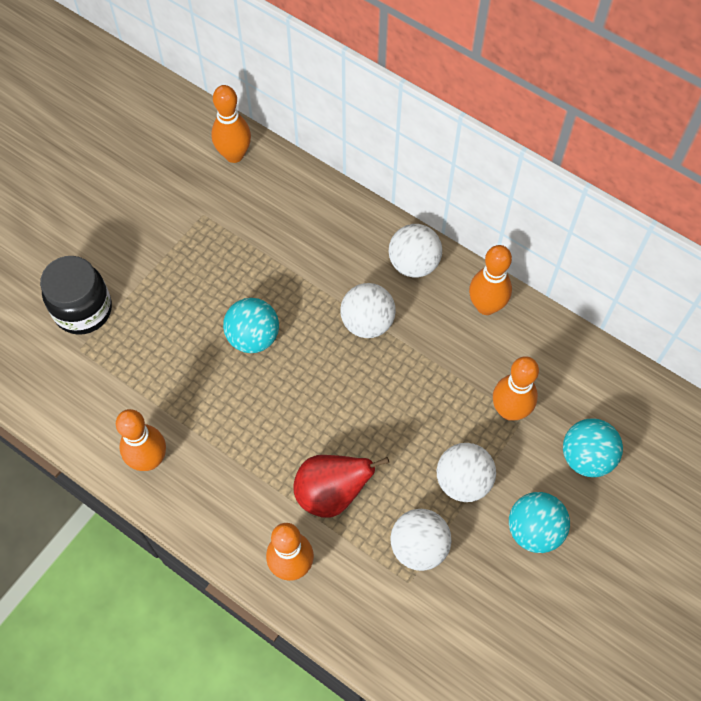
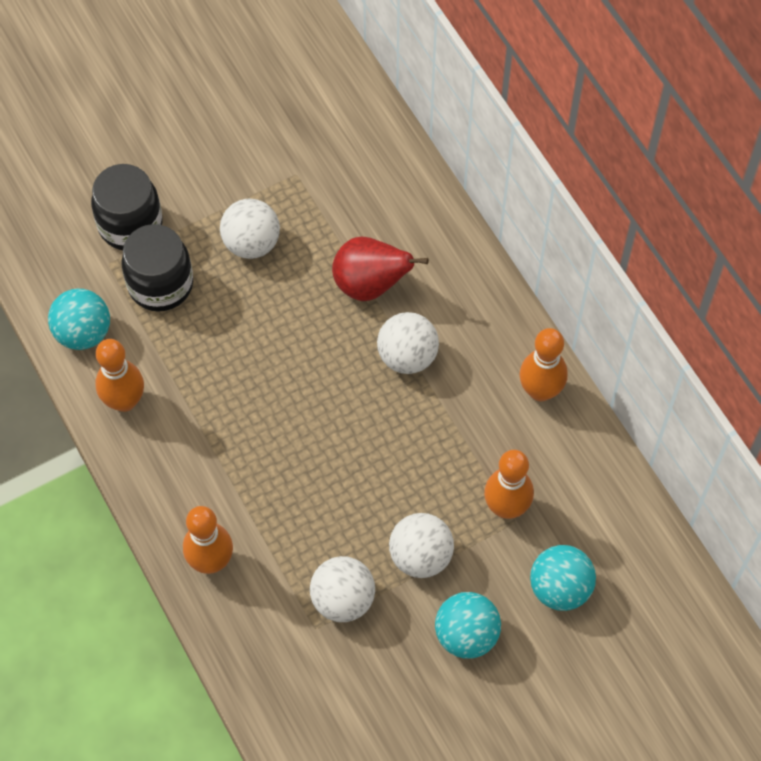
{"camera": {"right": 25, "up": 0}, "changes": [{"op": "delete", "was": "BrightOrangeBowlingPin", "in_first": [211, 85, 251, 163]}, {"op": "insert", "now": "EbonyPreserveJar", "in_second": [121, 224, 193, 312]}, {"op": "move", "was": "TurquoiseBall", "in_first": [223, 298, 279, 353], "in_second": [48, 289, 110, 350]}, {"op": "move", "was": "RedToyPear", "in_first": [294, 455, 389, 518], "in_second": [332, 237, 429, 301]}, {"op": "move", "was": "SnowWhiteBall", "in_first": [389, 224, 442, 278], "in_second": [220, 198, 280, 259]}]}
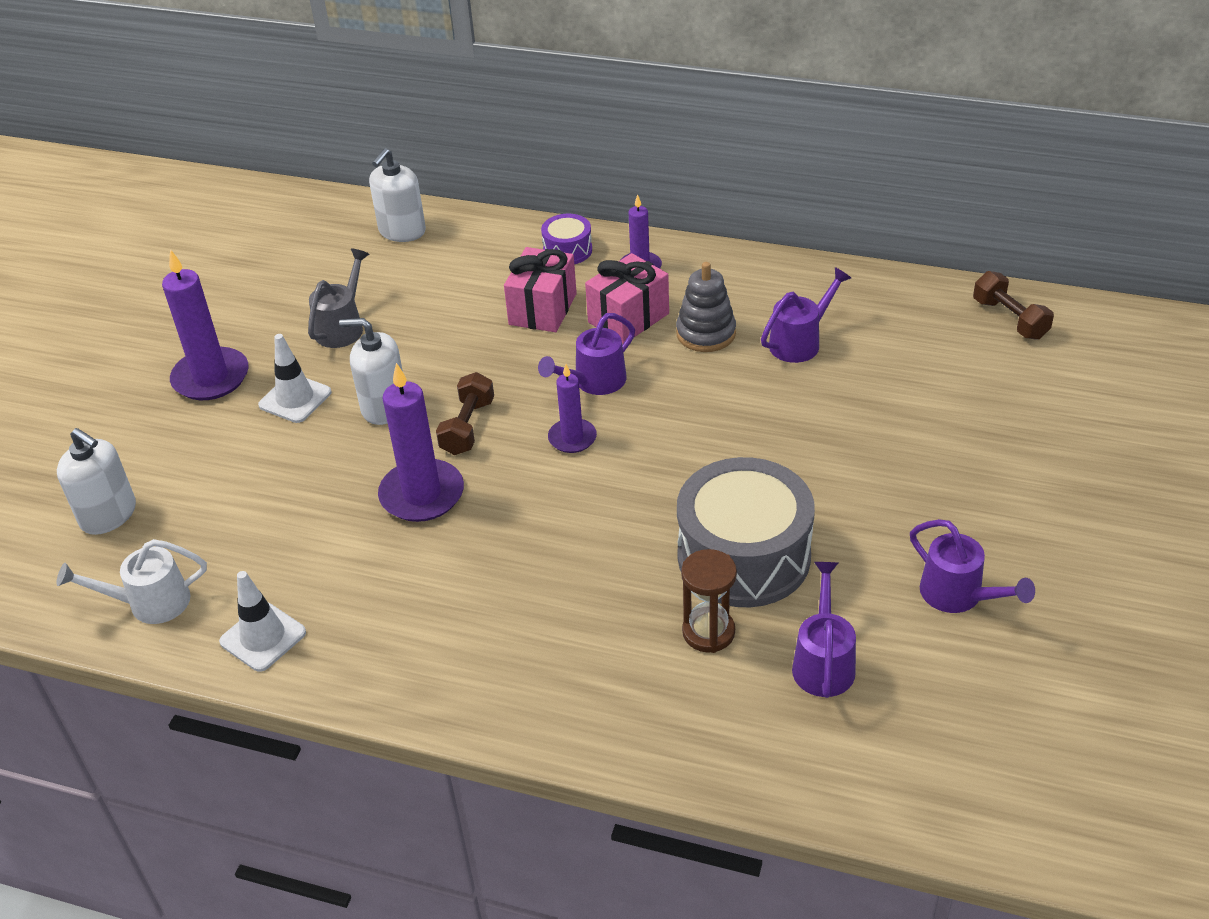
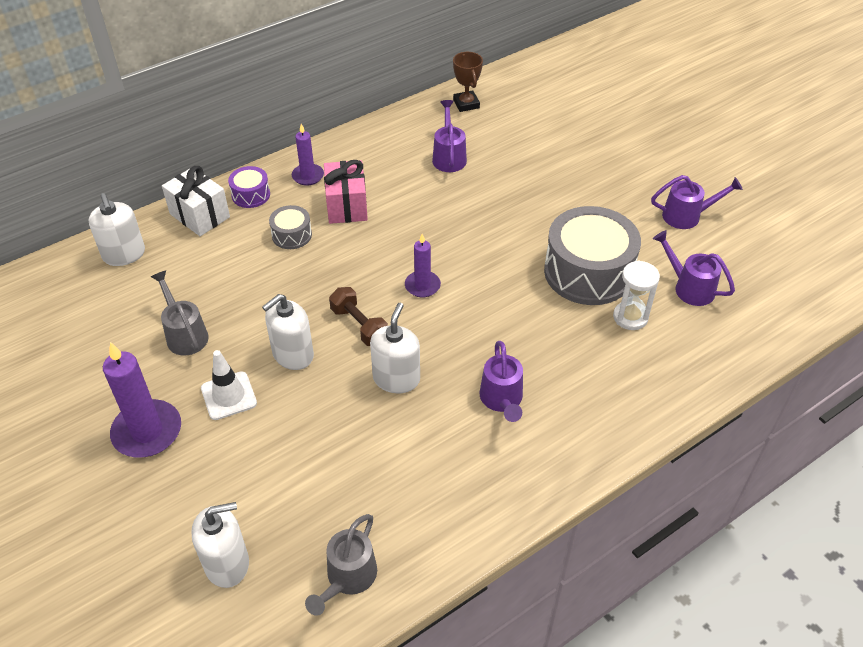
{"camera": {"right": -55, "up": 5}, "changes": [{"op": "delete", "was": "SnowWhiteRoadCone", "in_first": [219, 571, 306, 672]}, {"op": "delete", "was": "GreyStackingToy", "in_first": [676, 262, 736, 352]}, {"op": "delete", "was": "DarkBrownDumbbell", "in_first": [973, 271, 1054, 340]}, {"op": "insert", "now": "SnowWhiteWrappedGift", "in_second": [162, 166, 230, 236]}, {"op": "insert", "now": "DarkBrownPrizeCup", "in_second": [453, 52, 483, 112]}, {"op": "move", "was": "RoyalPurpleWateringPot", "in_first": [538, 313, 635, 395], "in_second": [480, 341, 523, 422]}, {"op": "replace", "was": "RoyalPurpleCandle", "now": "SnowWhitePumpBottle", "in_first": [378, 363, 464, 522], "in_second": [370, 303, 420, 393]}, {"op": "replace", "was": "PinkWrappedGift", "now": "GreyToyDrum", "in_first": [504, 247, 577, 332], "in_second": [269, 205, 312, 249]}, {"op": "recolor", "was": "SnowWhiteWateringPot", "now": "GreyWateringPot", "in_first": [56, 539, 207, 624], "in_second": [305, 514, 377, 616]}, {"op": "recolor", "was": "DarkBrownSandglass", "now": "SnowWhiteSandglass", "in_first": [681, 549, 737, 653], "in_second": [613, 260, 660, 330]}]}
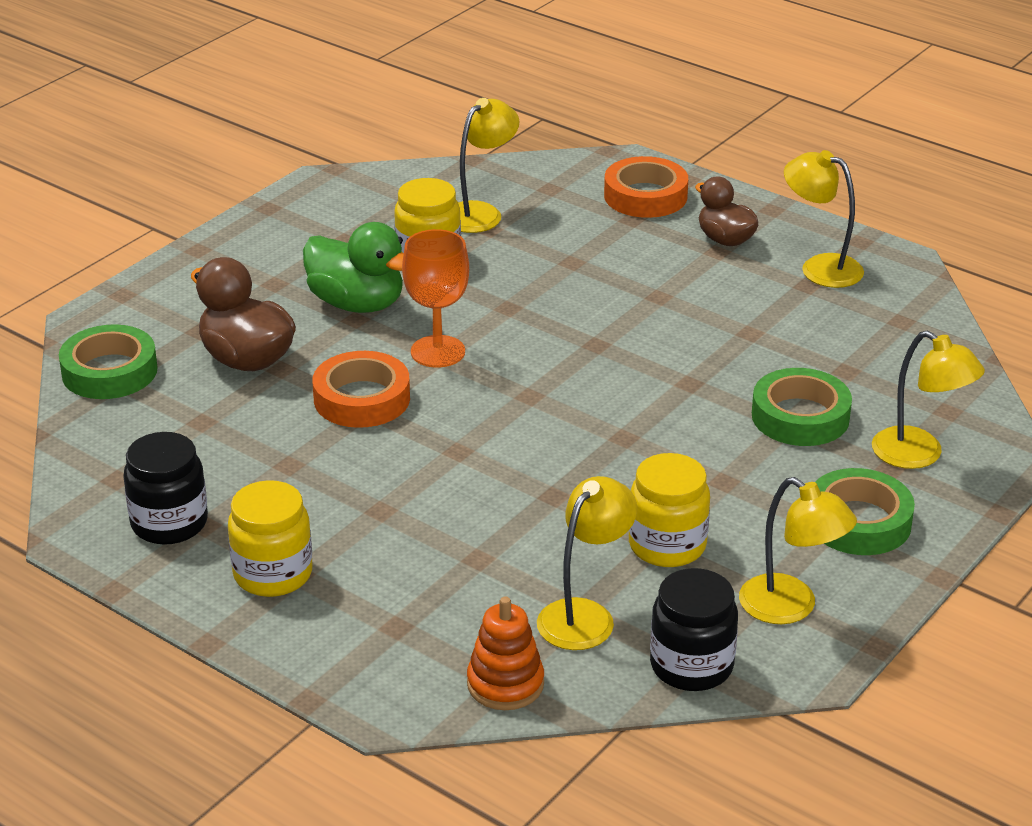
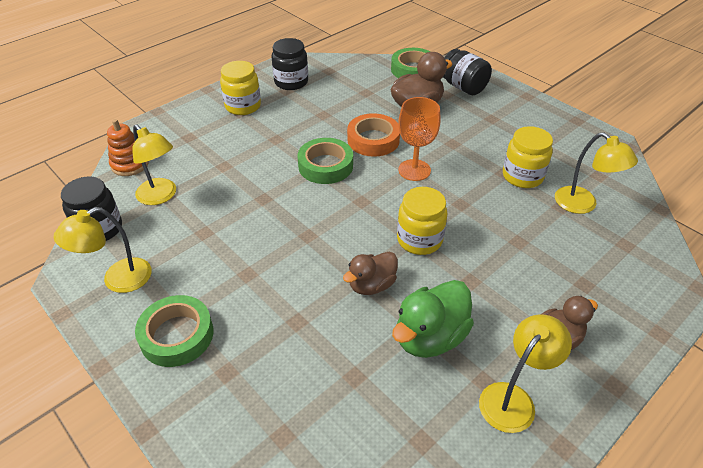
{"camera": {"right": 100, "up": 10}, "changes": [{"op": "delete", "was": "BrightOrangeTape", "in_first": [604, 156, 688, 218]}, {"op": "delete", "was": "YellowLamp", "in_first": [872, 330, 985, 469]}, {"op": "insert", "now": "DarkBrownToyDuck", "in_second": [343, 252, 398, 295]}, {"op": "insert", "now": "EbonyPreserveJar", "in_second": [443, 49, 492, 95]}, {"op": "move", "was": "GreenToyDuck", "in_first": [303, 222, 404, 313], "in_second": [392, 280, 474, 358]}, {"op": "move", "was": "YellowPreserveJar", "in_first": [629, 453, 710, 567], "in_second": [397, 187, 448, 255]}, {"op": "move", "was": "GreenTape", "in_first": [752, 368, 852, 446], "in_second": [297, 138, 353, 184]}]}
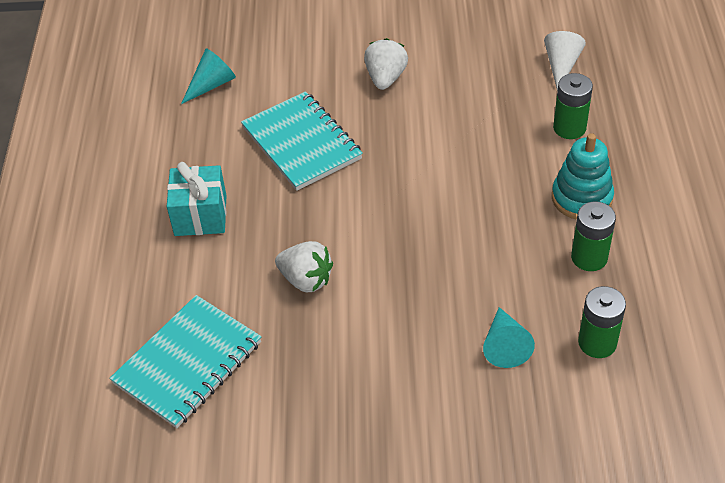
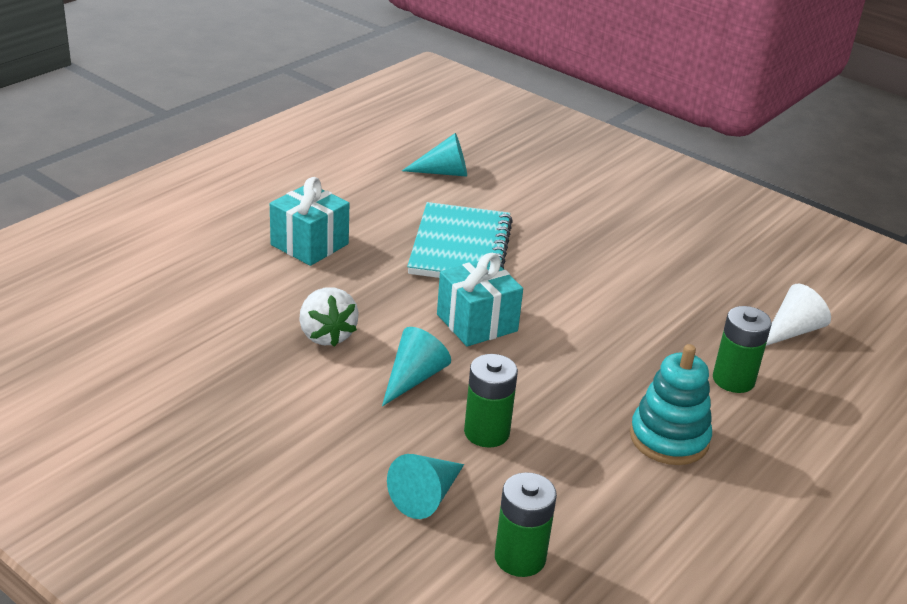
{"camera": {"right": 35, "up": -15}, "changes": [{"op": "delete", "was": "TurquoiseExerciseBook", "in_first": [109, 295, 262, 428]}, {"op": "delete", "was": "SnowWhiteBerry", "in_first": [364, 38, 408, 90]}, {"op": "insert", "now": "TurquoiseSolidCone", "in_second": [382, 327, 451, 406]}, {"op": "insert", "now": "TurquoiseWrappedGift", "in_second": [437, 253, 523, 347]}, {"op": "move", "was": "GreenAaBattery", "in_first": [571, 201, 616, 271], "in_second": [464, 354, 518, 448]}]}
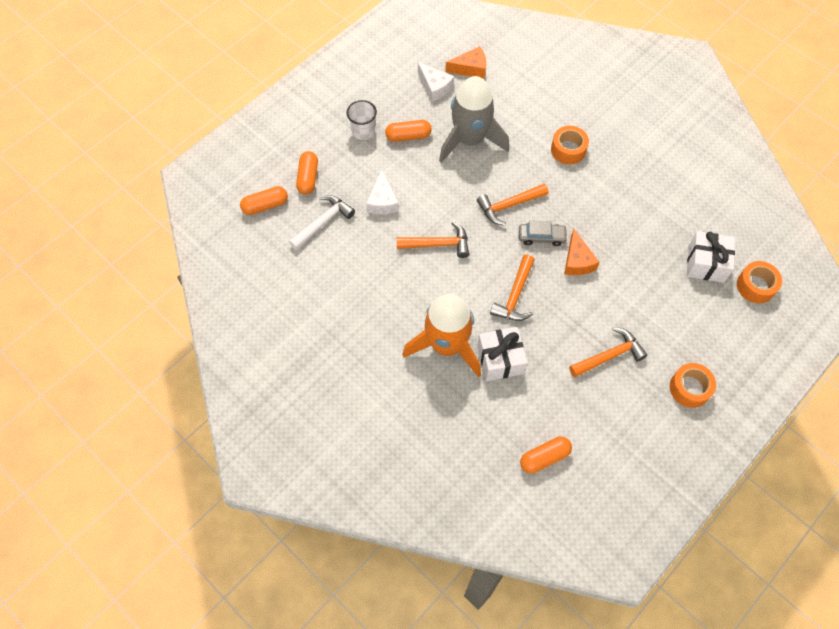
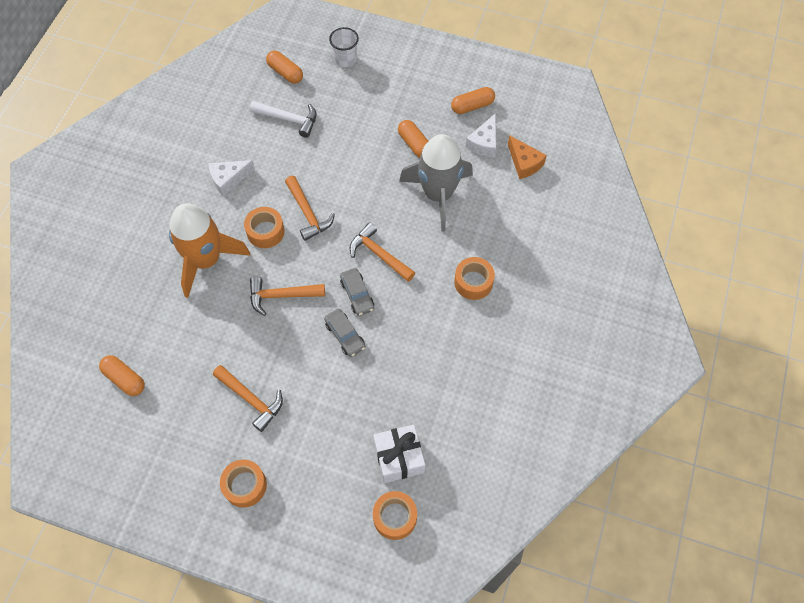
{"camera": {"right": 65, "up": 0}, "changes": [{"op": "delete", "was": "SnowWhiteWrappedGift", "in_first": [477, 327, 528, 381]}, {"op": "insert", "now": "BrightOrangeTape", "in_second": [244, 207, 285, 248]}, {"op": "move", "was": "BrightOrangePillShape", "in_first": [296, 151, 318, 194], "in_second": [451, 87, 495, 114]}, {"op": "move", "was": "SnowWhiteTumbler", "in_first": [346, 100, 377, 140], "in_second": [329, 27, 359, 67]}, {"op": "move", "was": "SnowWhiteCheese", "in_first": [366, 170, 399, 214], "in_second": [209, 160, 255, 196]}, {"op": "replace", "was": "BrightOrangeCheese", "now": "GreyCar", "in_first": [564, 229, 600, 275], "in_second": [324, 309, 365, 357]}]}
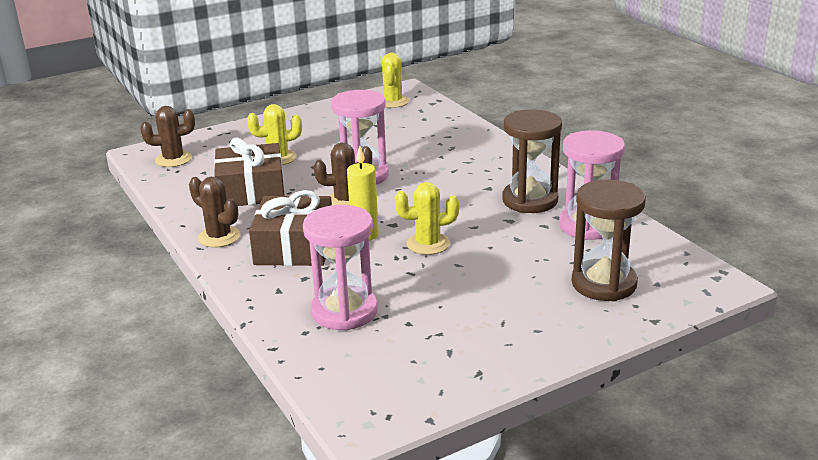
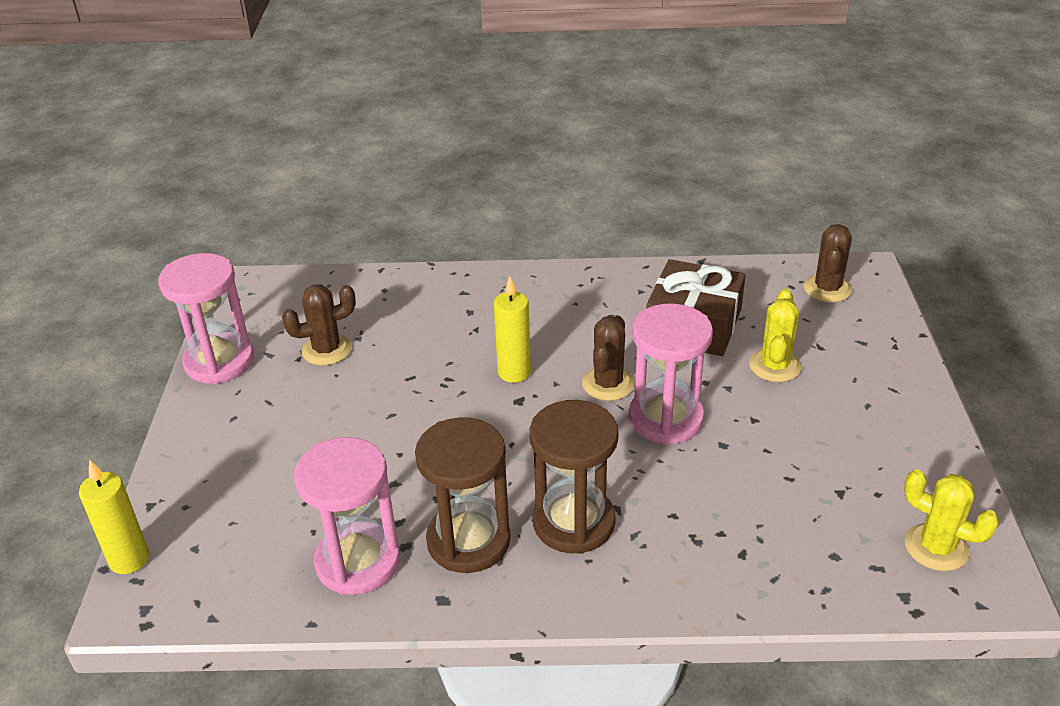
{"camera": {"right": 120, "up": 10}, "changes": [{"op": "delete", "was": "DarkBrownWrappedGift", "in_first": [249, 190, 332, 266]}, {"op": "delete", "was": "YellowCactus", "in_first": [395, 182, 459, 255]}, {"op": "insert", "now": "YellowCandle", "in_second": [79, 459, 149, 574]}, {"op": "move", "was": "DarkBrownCactus", "in_first": [189, 177, 240, 247], "in_second": [282, 285, 356, 366]}, {"op": "move", "was": "PinkSandglass", "in_first": [303, 205, 378, 331], "in_second": [158, 253, 254, 384]}, {"op": "move", "was": "DarkBrownSandglass", "in_first": [572, 179, 646, 301], "in_second": [530, 400, 619, 554]}]}
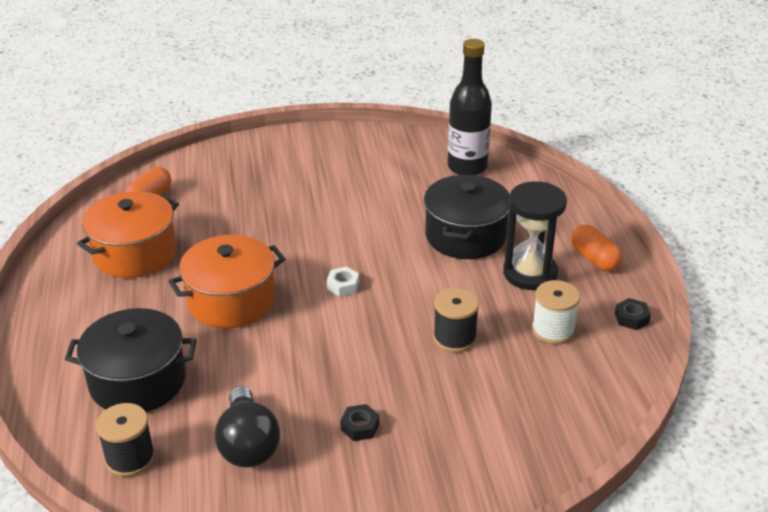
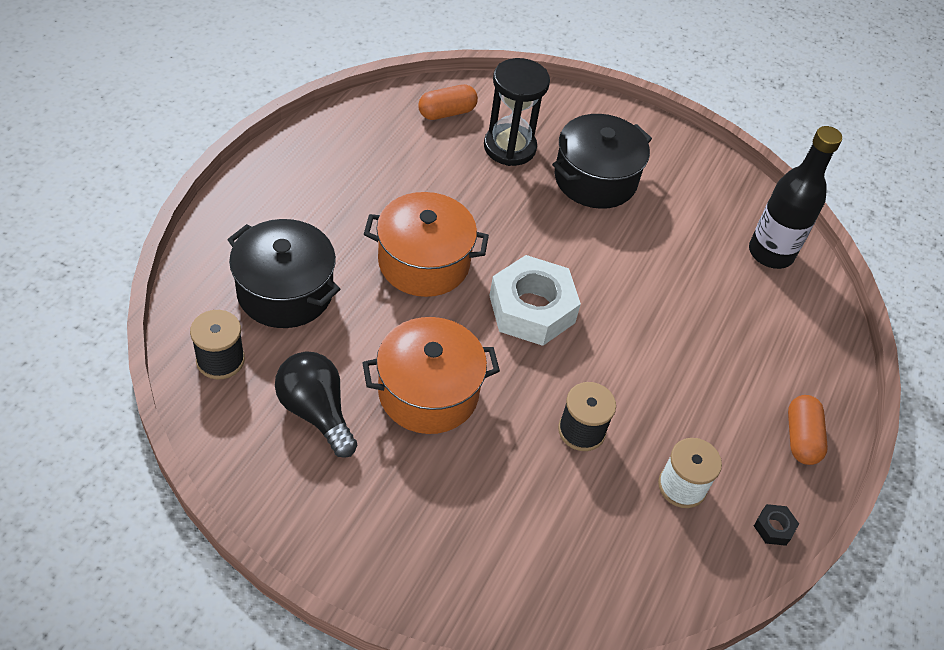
{"camera": {"right": 30, "up": 15}, "changes": [{"op": "delete", "was": "EbonyHexagonNut", "in_first": [340, 404, 379, 441]}, {"op": "move", "was": "BrightOrangeStockpot", "in_first": [77, 191, 179, 278], "in_second": [362, 317, 500, 434]}, {"op": "move", "was": "EbonyStockpot", "in_first": [424, 175, 510, 259], "in_second": [552, 114, 652, 209]}, {"op": "move", "was": "EbonySandglass", "in_first": [503, 181, 567, 290], "in_second": [484, 58, 550, 166]}, {"op": "rotate", "was": "EbonyBulb", "in_first": [215, 386, 280, 468], "in_second": [275, 351, 357, 458], "clockwise": 120}, {"op": "resize", "was": "SnowWhiteHexagonNut", "in_first": [327, 267, 359, 297], "in_second": [489, 255, 581, 346], "ratio": 2.46}]}
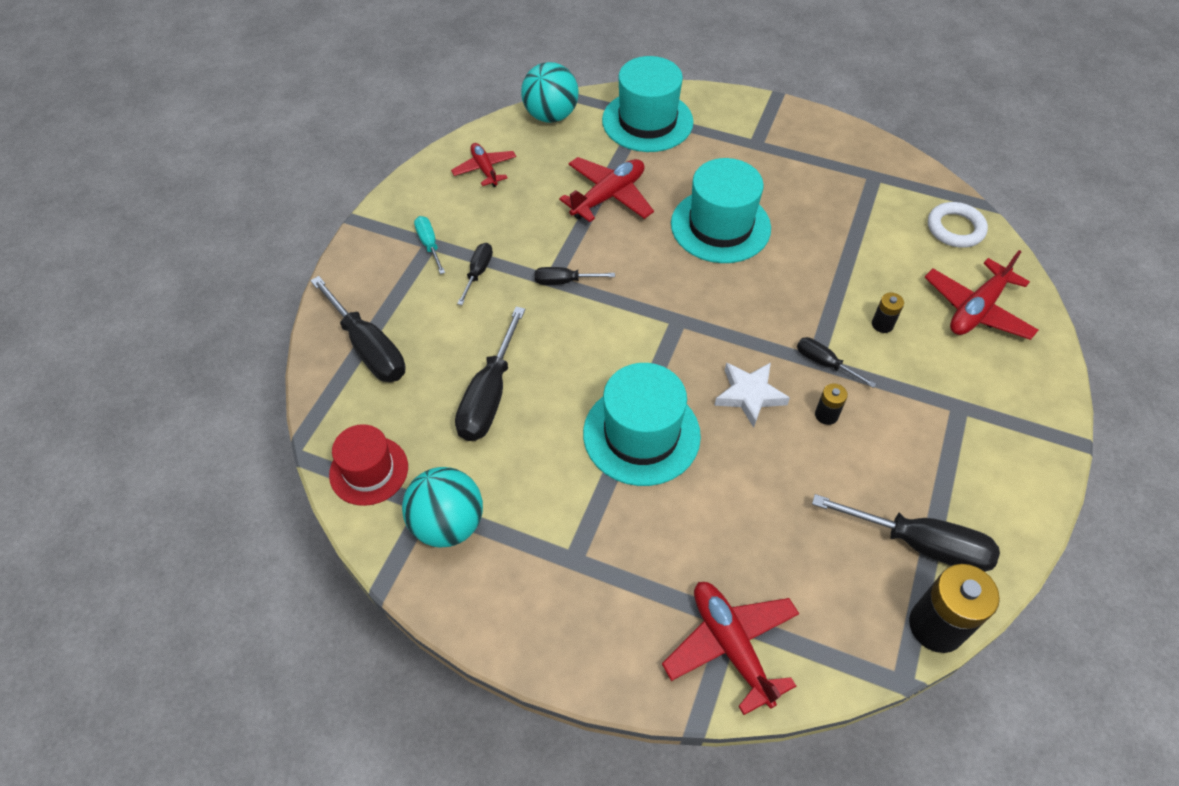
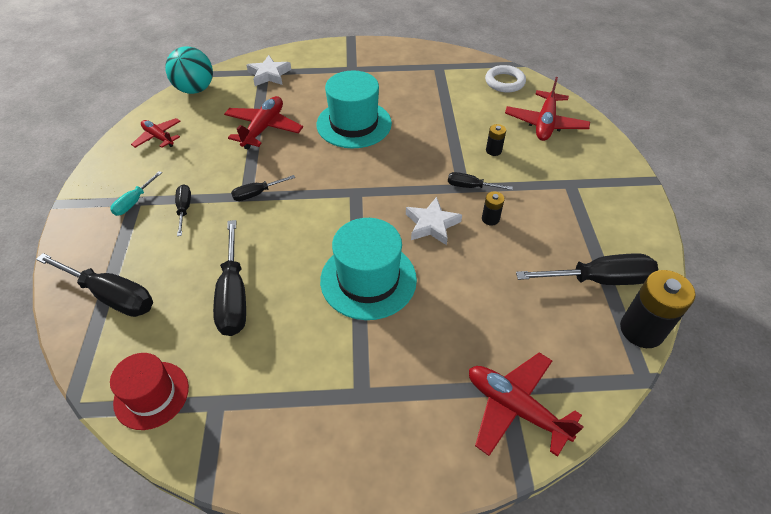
{"camera": {"right": -25, "up": -5}, "changes": [{"op": "delete", "was": "TurquoiseBall", "in_first": [402, 467, 483, 547]}, {"op": "replace", "was": "TurquoiseTopHat", "now": "SnowWhiteStar", "in_first": [602, 56, 693, 152], "in_second": [246, 55, 291, 86]}, {"op": "rotate", "was": "TurquoiseHandScrewdriver", "in_first": [414, 216, 445, 274], "in_second": [110, 171, 162, 216], "clockwise": -105}]}
